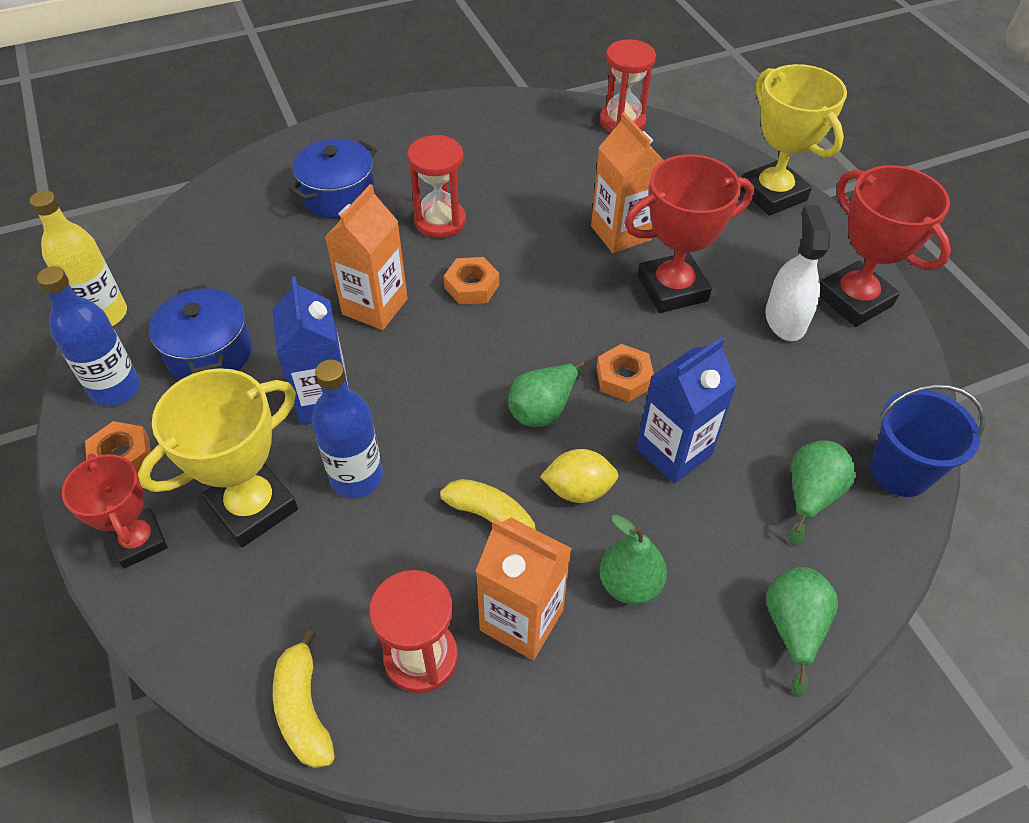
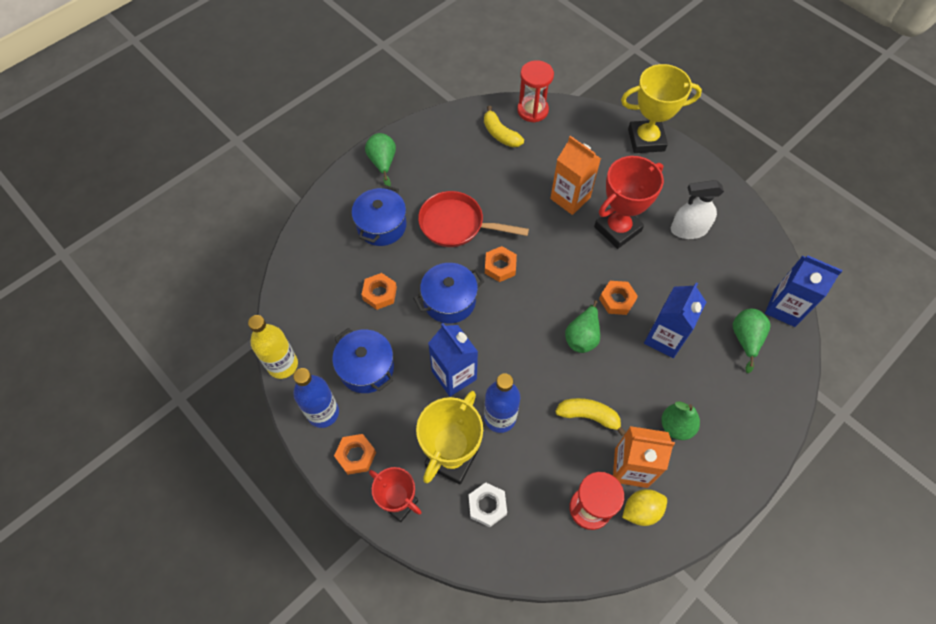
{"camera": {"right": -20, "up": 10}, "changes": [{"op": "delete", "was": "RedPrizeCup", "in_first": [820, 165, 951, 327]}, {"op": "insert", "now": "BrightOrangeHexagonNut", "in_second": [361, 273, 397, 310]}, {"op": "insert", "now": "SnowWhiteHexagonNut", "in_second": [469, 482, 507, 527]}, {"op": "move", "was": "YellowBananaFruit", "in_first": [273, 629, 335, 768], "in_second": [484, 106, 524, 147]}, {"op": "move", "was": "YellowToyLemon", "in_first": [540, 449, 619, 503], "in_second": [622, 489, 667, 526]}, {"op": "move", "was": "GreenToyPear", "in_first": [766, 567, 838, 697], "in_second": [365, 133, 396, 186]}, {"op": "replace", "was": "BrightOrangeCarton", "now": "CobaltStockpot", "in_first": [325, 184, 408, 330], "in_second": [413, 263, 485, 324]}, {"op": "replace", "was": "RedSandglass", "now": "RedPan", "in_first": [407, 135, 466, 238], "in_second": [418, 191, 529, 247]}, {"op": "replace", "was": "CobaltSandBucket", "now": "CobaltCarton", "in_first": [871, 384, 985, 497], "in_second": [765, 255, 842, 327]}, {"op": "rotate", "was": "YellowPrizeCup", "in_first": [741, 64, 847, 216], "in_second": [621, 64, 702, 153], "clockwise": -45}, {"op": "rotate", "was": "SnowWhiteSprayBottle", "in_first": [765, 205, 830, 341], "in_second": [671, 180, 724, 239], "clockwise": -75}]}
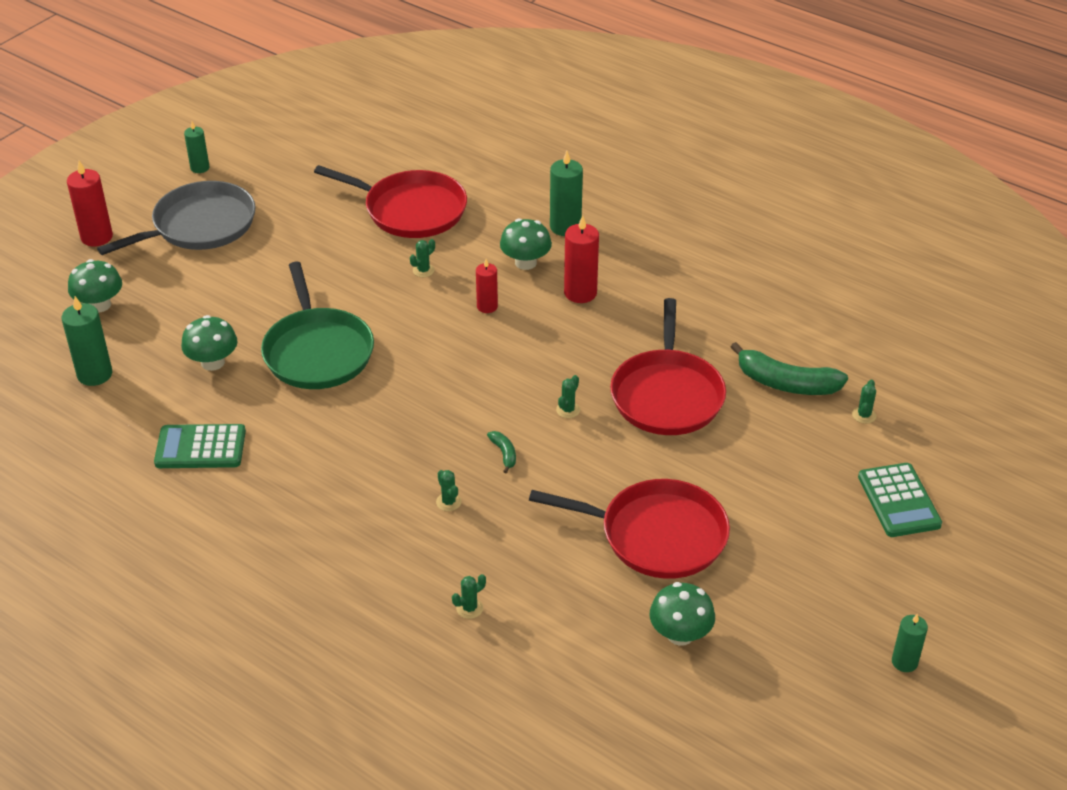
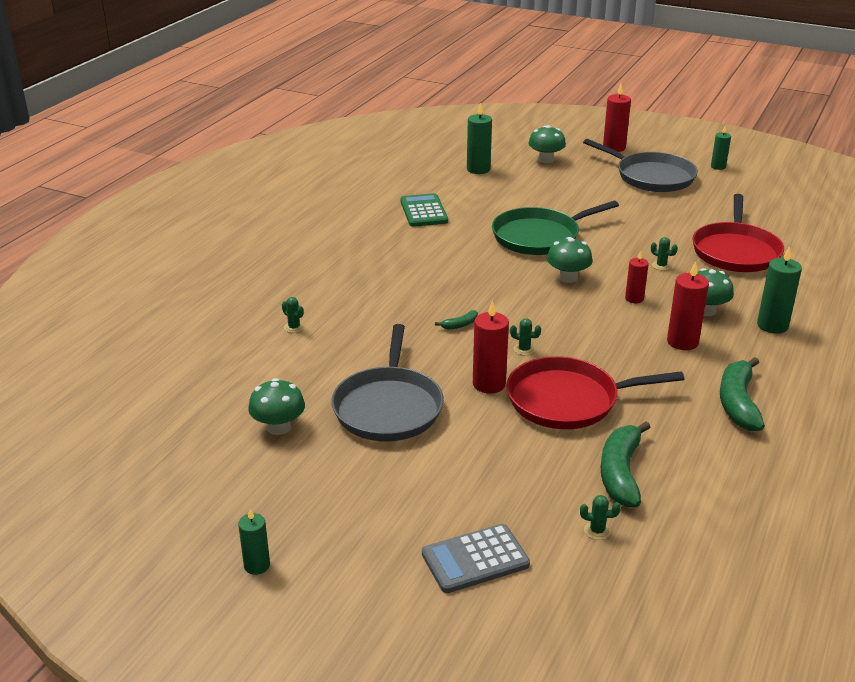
{"camera": {"right": 80, "up": -10}, "changes": [{"op": "delete", "was": "GreenCactus", "in_first": [436, 470, 462, 511]}, {"op": "insert", "now": "RedCandle", "in_second": [473, 300, 509, 393]}, {"op": "insert", "now": "GreenBananaFruit", "in_second": [720, 357, 765, 431]}, {"op": "move", "was": "GreenToadstool", "in_first": [181, 315, 238, 371], "in_second": [547, 237, 593, 283]}, {"op": "recolor", "was": "RedPan", "now": "GreyPan", "in_first": [529, 479, 730, 579], "in_second": [331, 324, 444, 441]}, {"op": "recolor", "was": "GreenAddingMachine", "now": "GreyAddingMachine", "in_first": [858, 463, 942, 537], "in_second": [422, 524, 530, 593]}]}
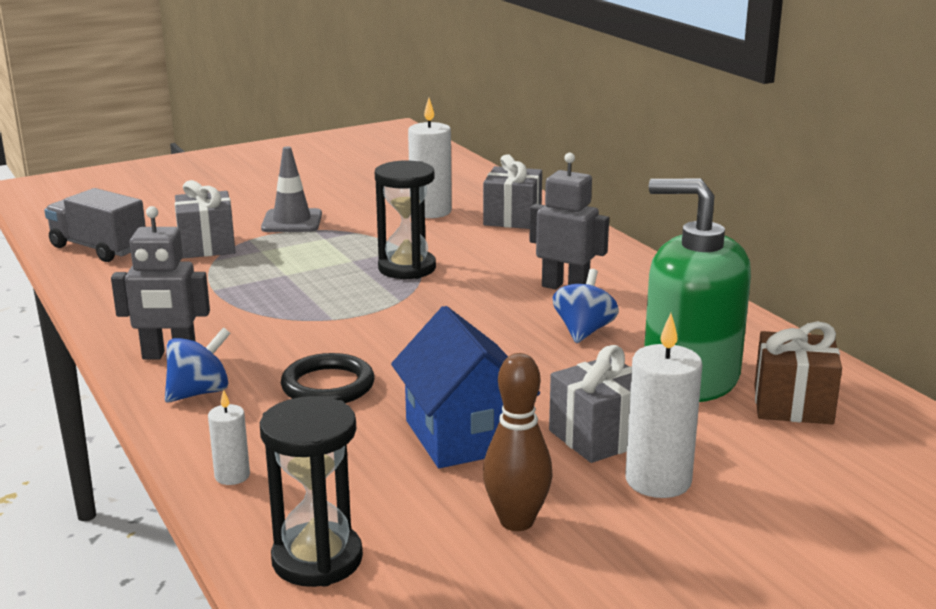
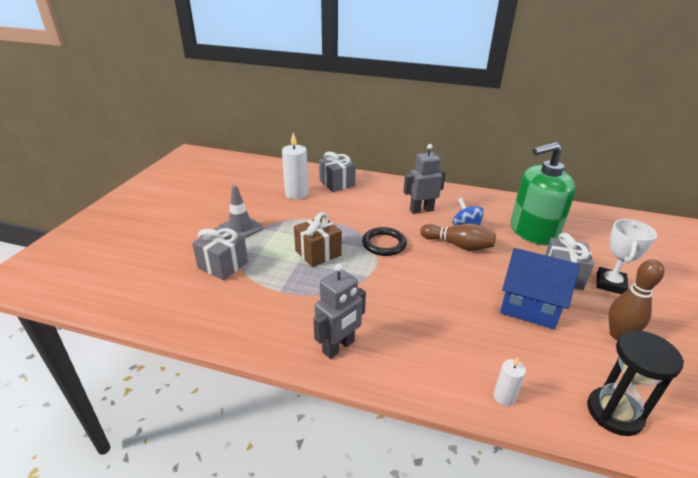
{"camera": {"right": -45, "up": 10}, "changes": [{"op": "delete", "was": "GreyToyTruck", "in_first": [44, 188, 146, 262]}, {"op": "delete", "was": "CobaltWhirligig", "in_first": [165, 327, 231, 403]}, {"op": "delete", "was": "EbonySandglass", "in_first": [375, 160, 436, 279]}, {"op": "insert", "now": "DarkBrownBowlingPin", "in_second": [420, 223, 496, 251]}, {"op": "move", "was": "EbonyTorus", "in_first": [281, 353, 375, 403], "in_second": [362, 227, 407, 256]}, {"op": "move", "was": "DarkBrownWrappedGift", "in_first": [754, 322, 842, 424], "in_second": [294, 212, 342, 267]}, {"op": "replace", "was": "SnowWhiteCandle", "now": "SnowWhitePrizeCup", "in_first": [625, 313, 702, 498], "in_second": [597, 219, 657, 294]}]}
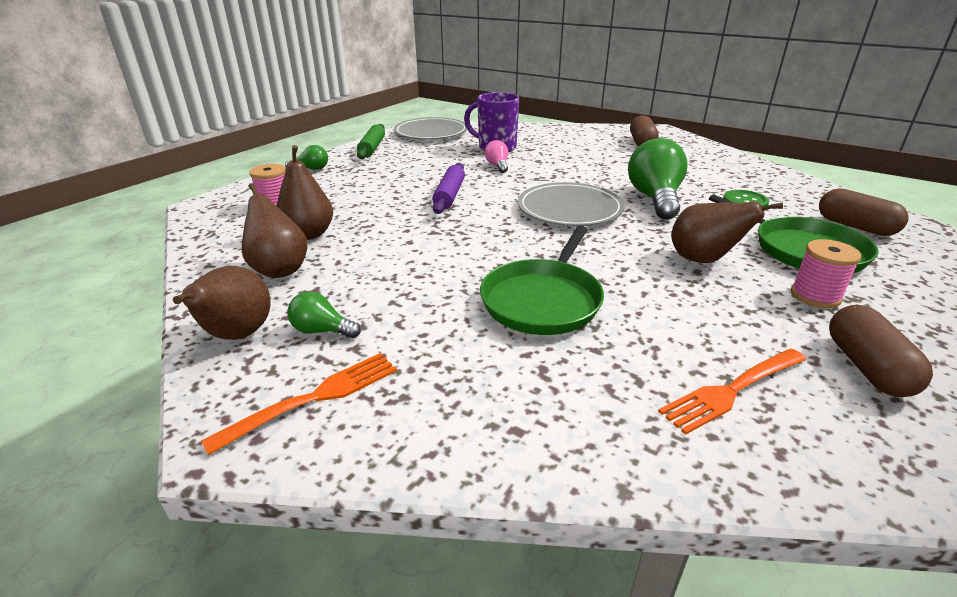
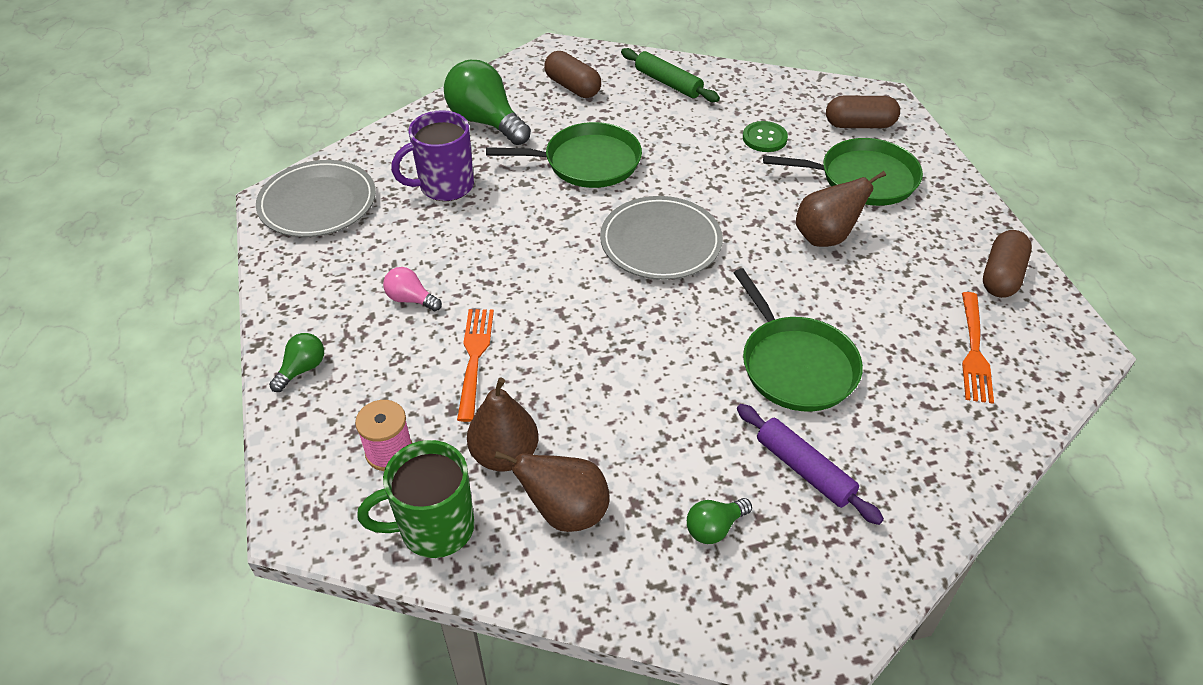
{"camera": {"right": -50, "up": 15}, "changes": [{"op": "delete", "was": "DarkBrownToyPear", "in_first": [173, 266, 271, 340]}, {"op": "delete", "was": "PinkReelOfThread", "in_first": [791, 239, 861, 308]}, {"op": "insert", "now": "GreenMug", "in_second": [357, 440, 475, 558]}, {"op": "insert", "now": "GreenPan", "in_second": [486, 122, 642, 188]}, {"op": "move", "was": "BrightOrangeDinnerFork", "in_first": [201, 353, 397, 455], "in_second": [457, 309, 494, 422]}, {"op": "move", "was": "GreenRollingPin", "in_first": [357, 124, 385, 159], "in_second": [621, 48, 720, 102]}, {"op": "move", "was": "RoyalPurpleRollingPin", "in_first": [432, 163, 465, 214], "in_second": [737, 404, 884, 525]}, {"op": "move", "was": "PinkBulb", "in_first": [484, 140, 508, 173], "in_second": [383, 267, 442, 311]}, {"op": "move", "was": "GreenBulb", "in_first": [628, 138, 688, 220], "in_second": [444, 60, 531, 145]}, {"op": "rotate", "was": "DarkBrownPillShape", "in_first": [829, 305, 933, 397], "in_second": [983, 230, 1032, 298], "clockwise": 75}]}
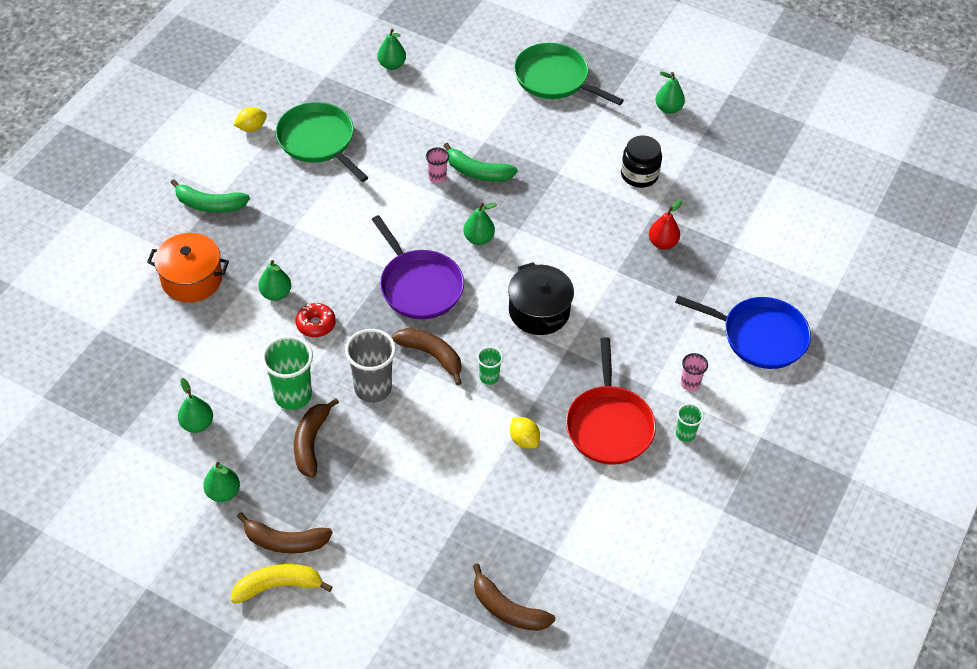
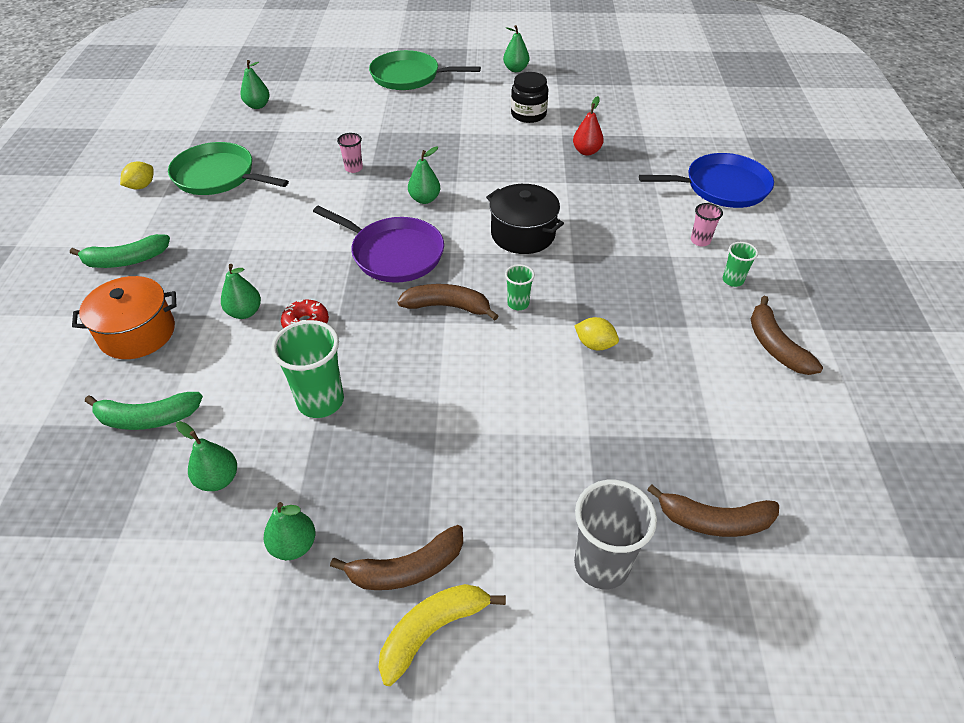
{"camera": {"right": -25, "up": -5}, "changes": [{"op": "delete", "was": "RedPan", "in_first": [566, 337, 656, 465]}, {"op": "move", "was": "DarkBrownBananaFruit", "in_first": [294, 398, 339, 478], "in_second": [751, 296, 823, 375]}, {"op": "move", "was": "GreyTumbler", "in_first": [345, 329, 396, 403], "in_second": [574, 480, 657, 589]}, {"op": "move", "was": "GreenBananaFruit", "in_first": [443, 143, 518, 182], "in_second": [85, 392, 203, 430]}]}
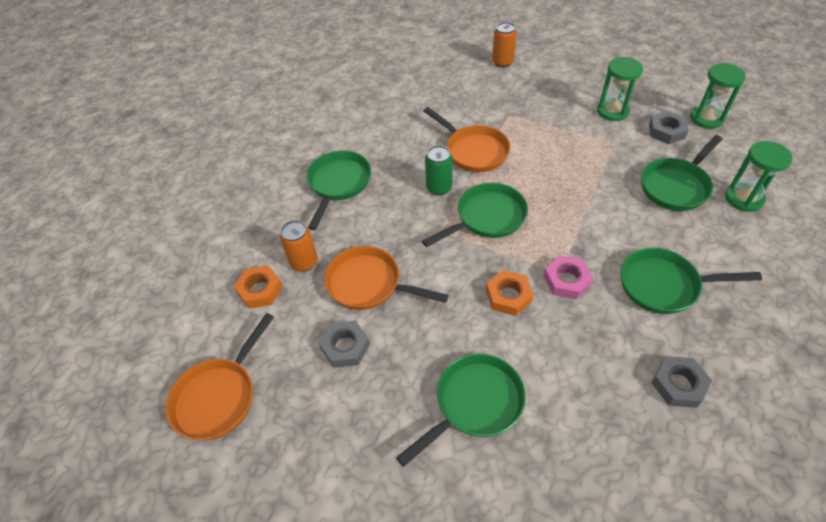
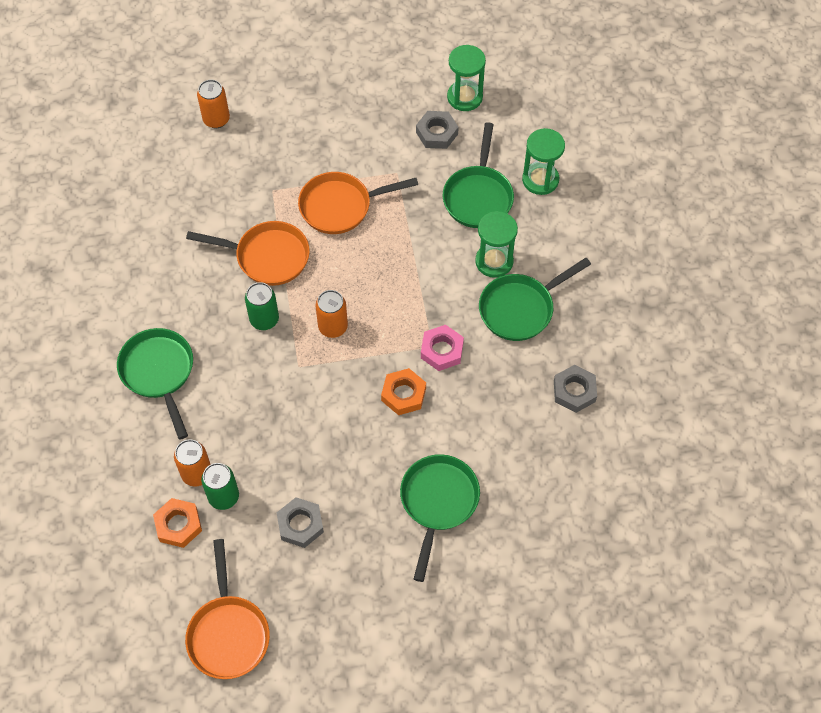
{"camera": {"right": -40, "up": 10}, "changes": [{"op": "insert", "now": "GreenSodaCan", "in_second": [201, 463, 239, 510]}, {"op": "move", "was": "BrightOrangePan", "in_first": [324, 246, 448, 310], "in_second": [298, 172, 418, 234]}, {"op": "move", "was": "GreenSandglass", "in_first": [597, 57, 643, 121], "in_second": [475, 211, 518, 278]}, {"op": "replace", "was": "GreenPan", "now": "BrightOrangeSodaCan", "in_first": [422, 183, 528, 247], "in_second": [316, 290, 348, 338]}]}
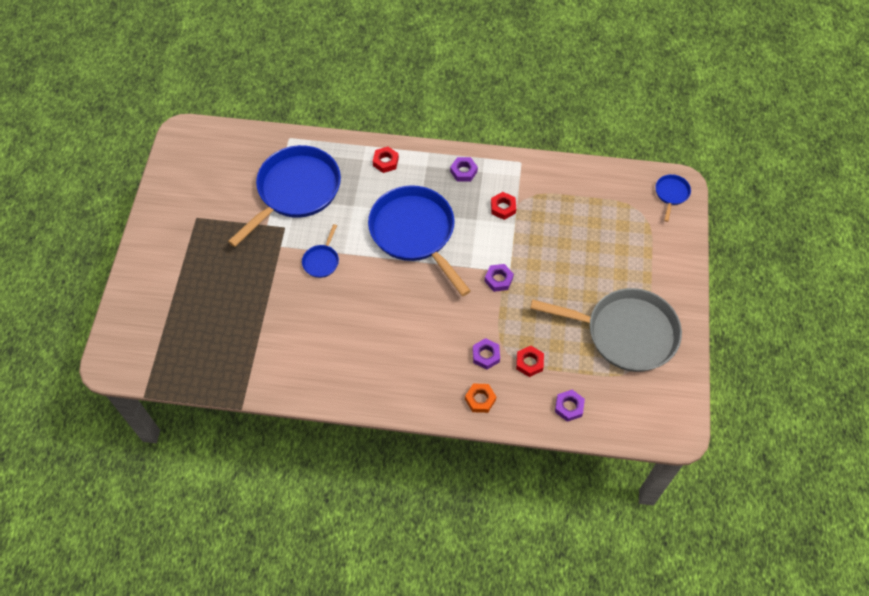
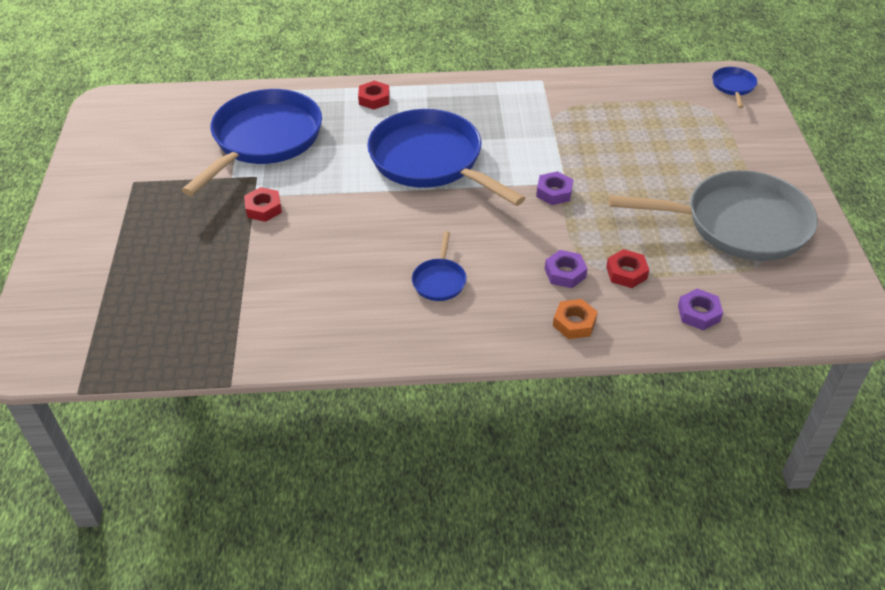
{"camera": {"right": -10, "up": -15}, "changes": [{"op": "delete", "was": "RoyalPurpleHexagonNut", "in_first": [450, 157, 478, 182]}, {"op": "move", "was": "CobaltPan", "in_first": [302, 224, 339, 278], "in_second": [412, 231, 467, 301]}, {"op": "move", "was": "RedHexagonNut", "in_first": [491, 192, 516, 220], "in_second": [244, 187, 282, 222]}]}
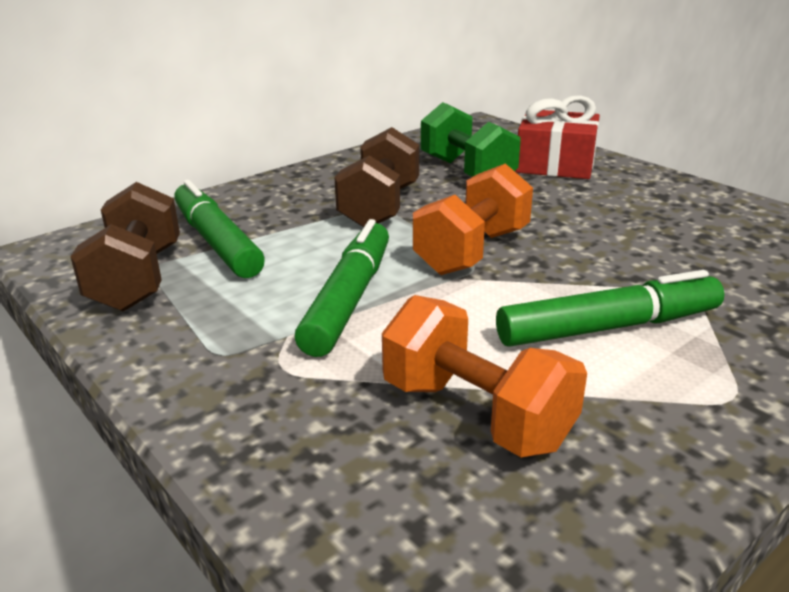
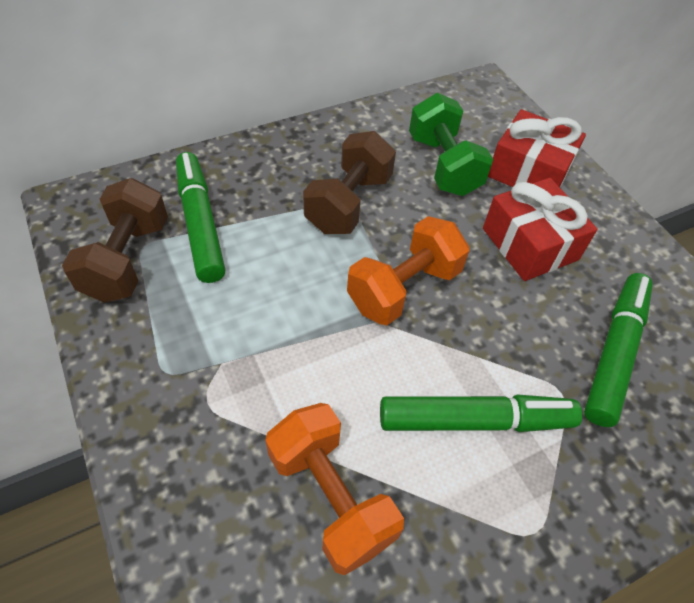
{"camera": {"right": 10, "up": 25}, "changes": [{"op": "insert", "now": "RedWrappedGift", "in_second": [483, 178, 598, 281]}, {"op": "move", "was": "GreenFeltPen", "in_first": [295, 219, 389, 357], "in_second": [584, 273, 653, 427]}]}
